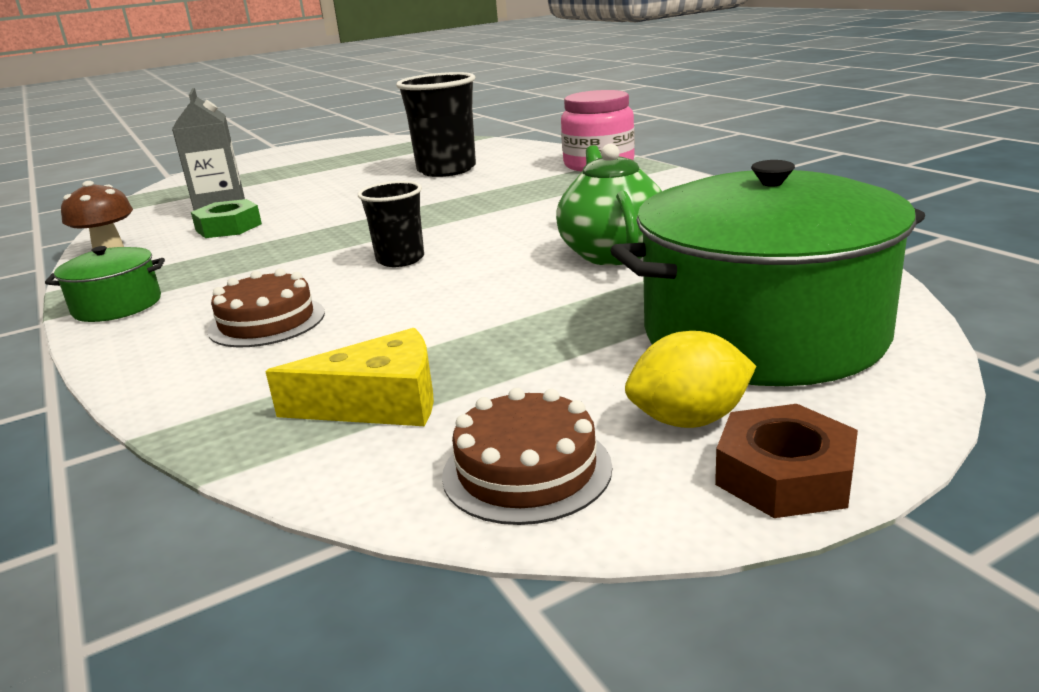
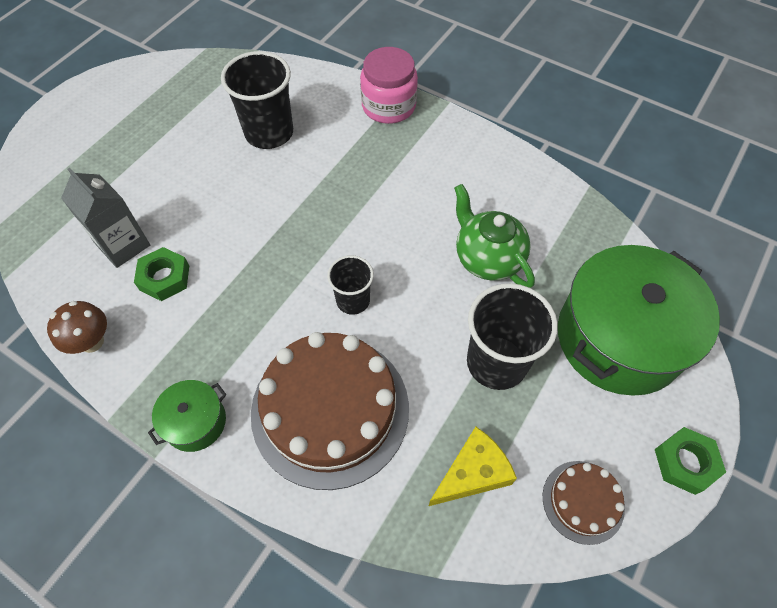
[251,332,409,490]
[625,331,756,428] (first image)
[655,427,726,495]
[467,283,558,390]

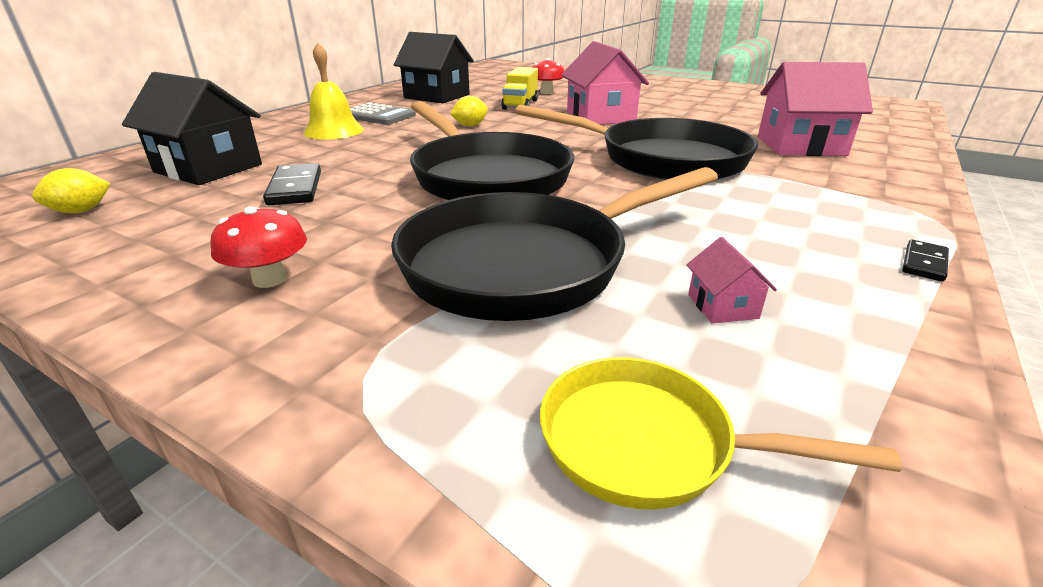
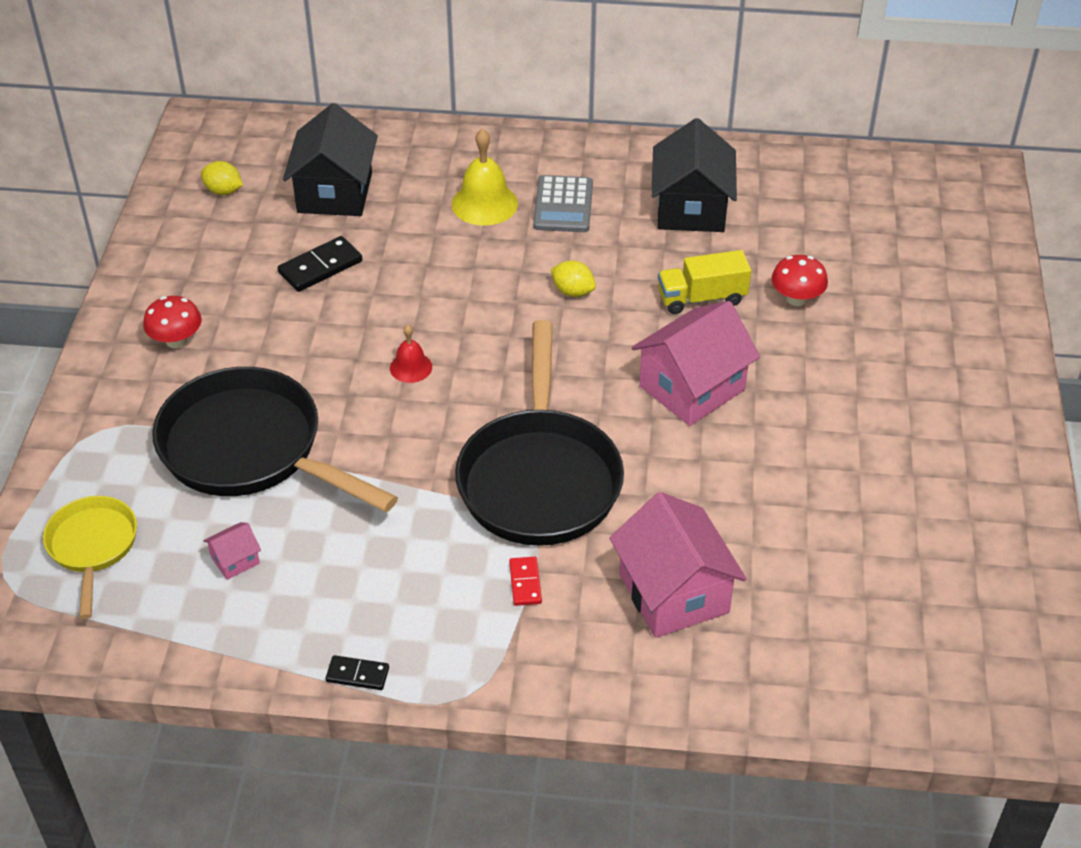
[390,324,432,383]
[509,557,542,606]

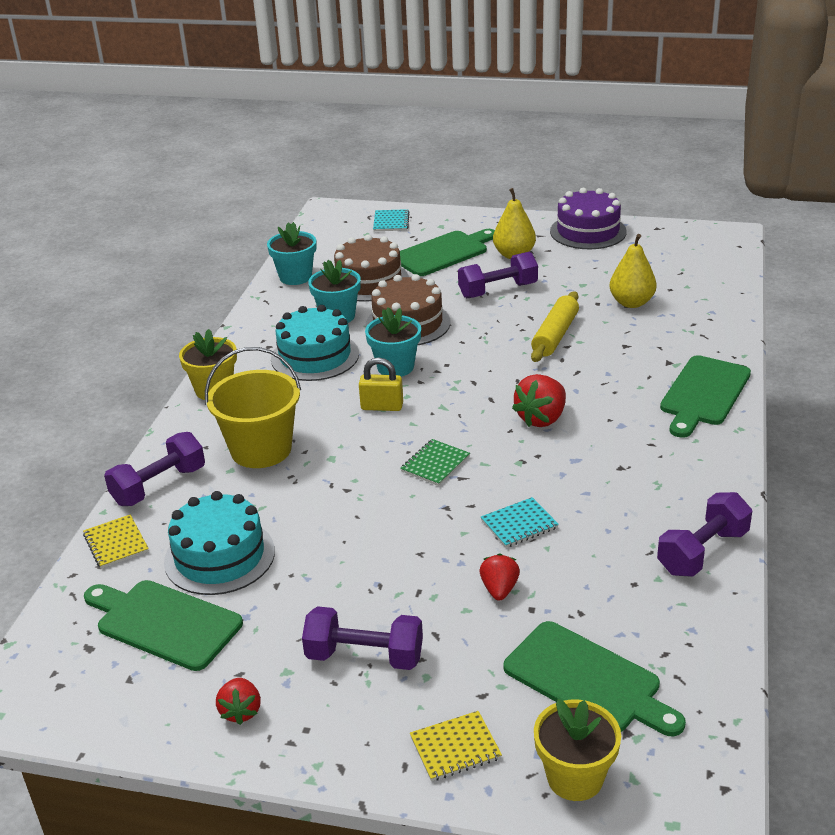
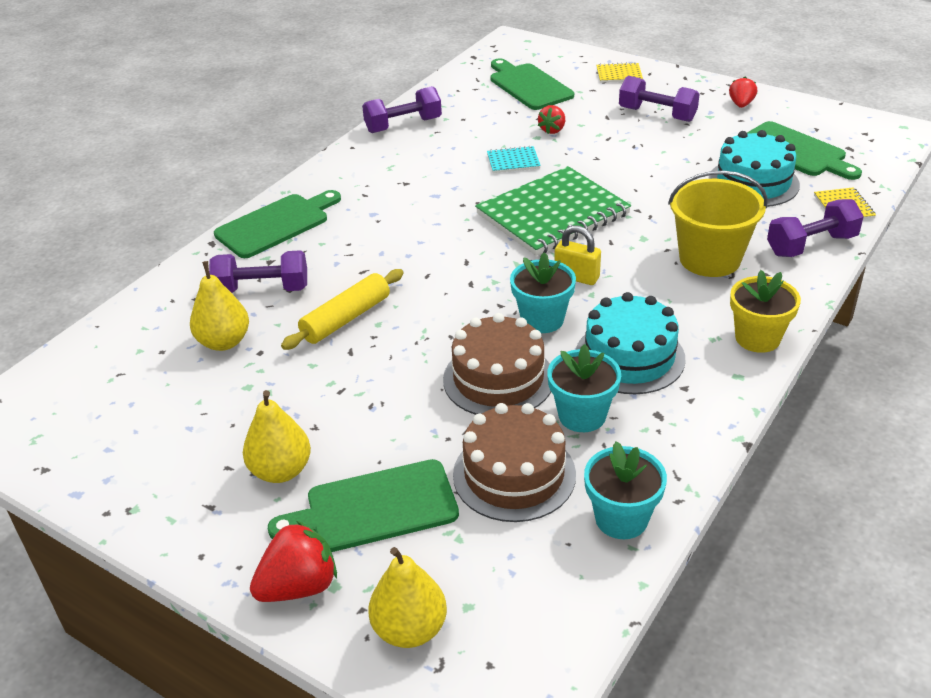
[550,188,627,249] (first image)
[368,547,447,648]
[209,250,307,293]
[250,521,337,602]
[475,166,631,256]
[534,699,621,801] (first image)

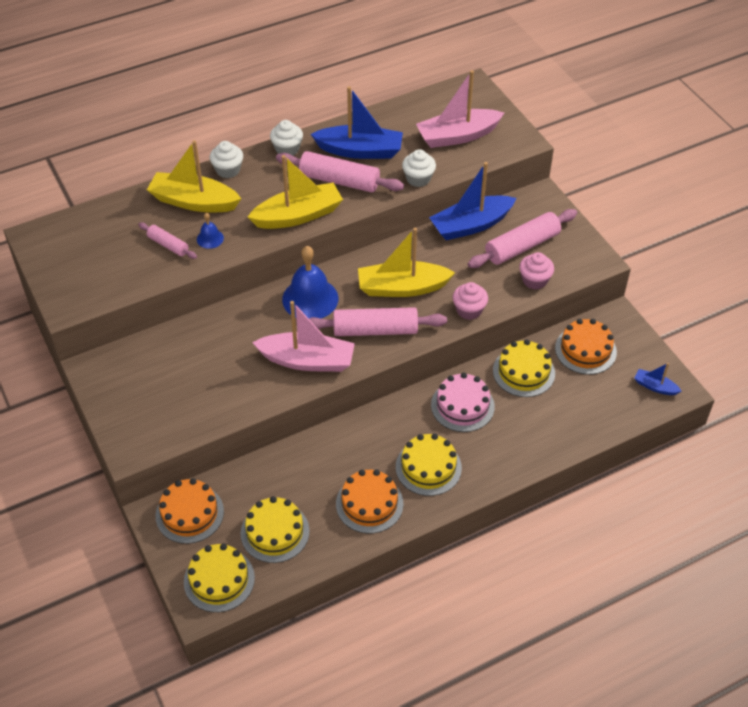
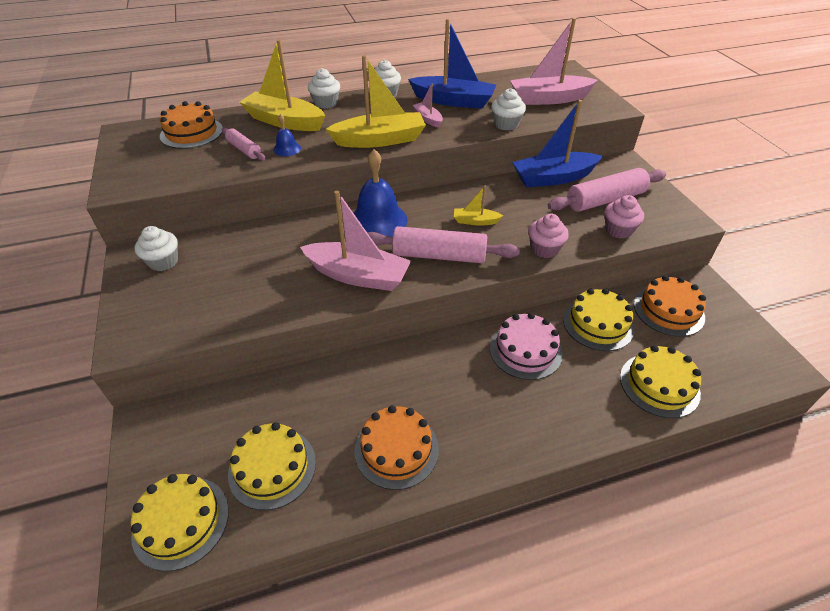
[413,83,443,128]
[454,186,503,226]
[634,363,682,395] (first image)
[620,345,701,418]
[160,101,223,149]
[134,226,178,271]

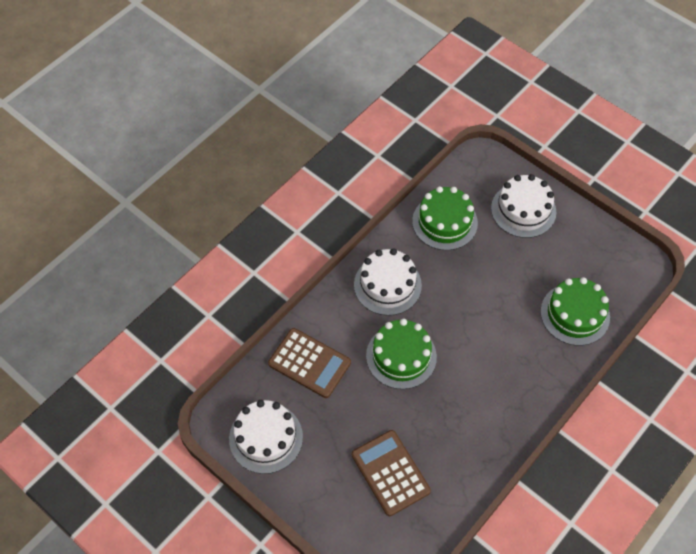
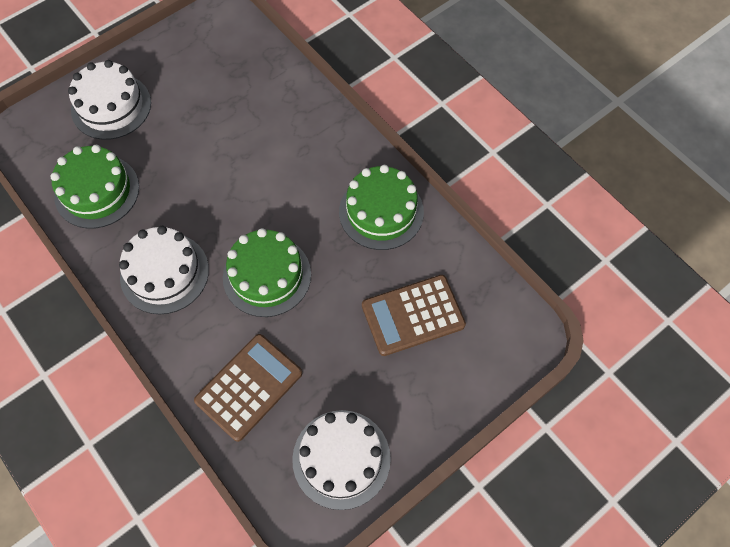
[339,165,424,250]

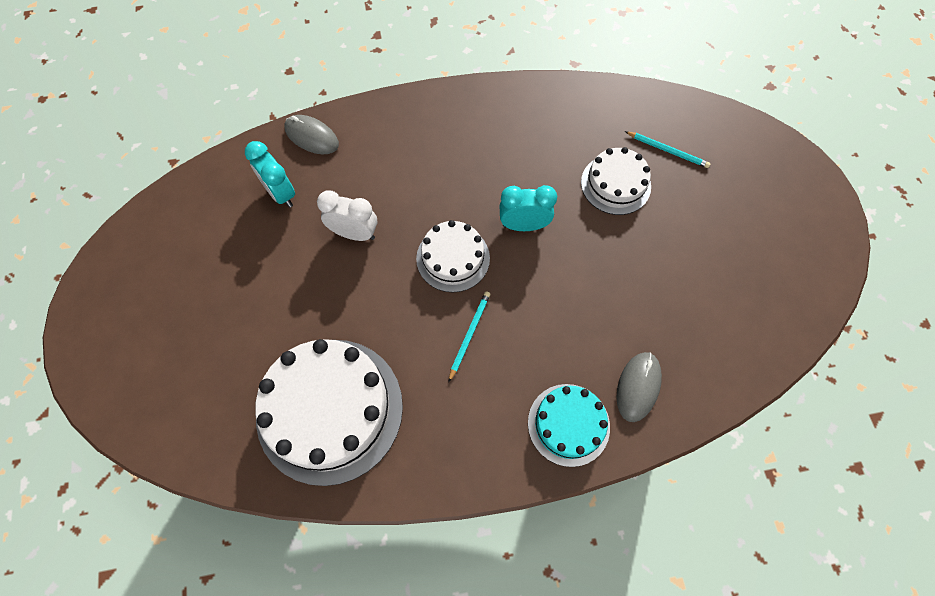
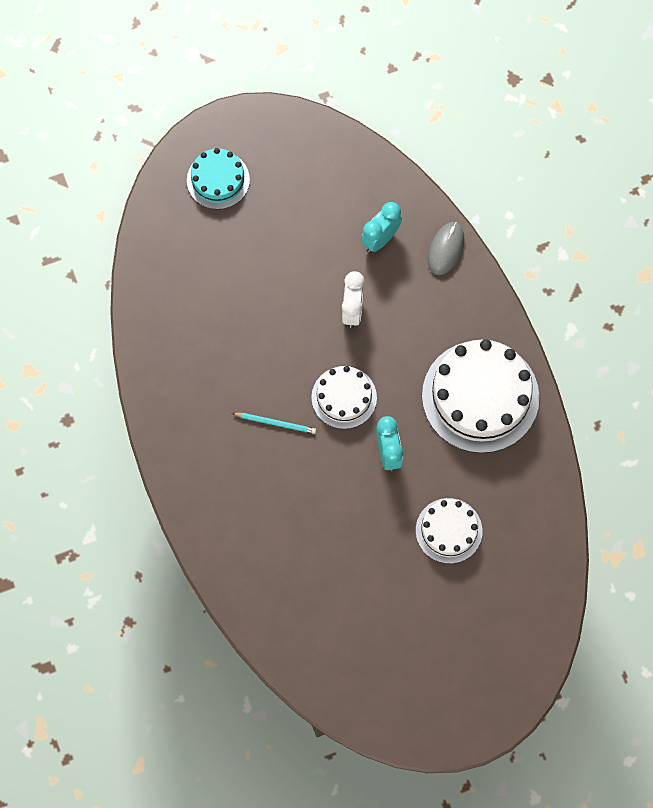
[625,131,711,168] (first image)
[422,339,539,453]
[616,352,662,422] (first image)
[187,148,250,209]

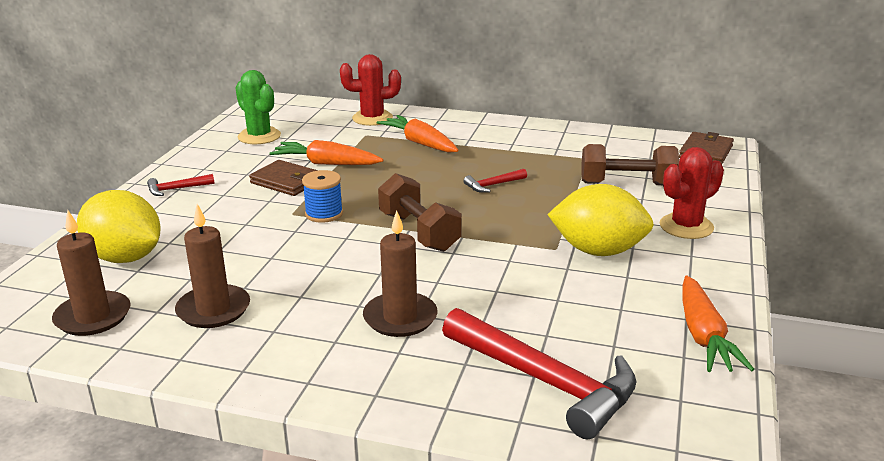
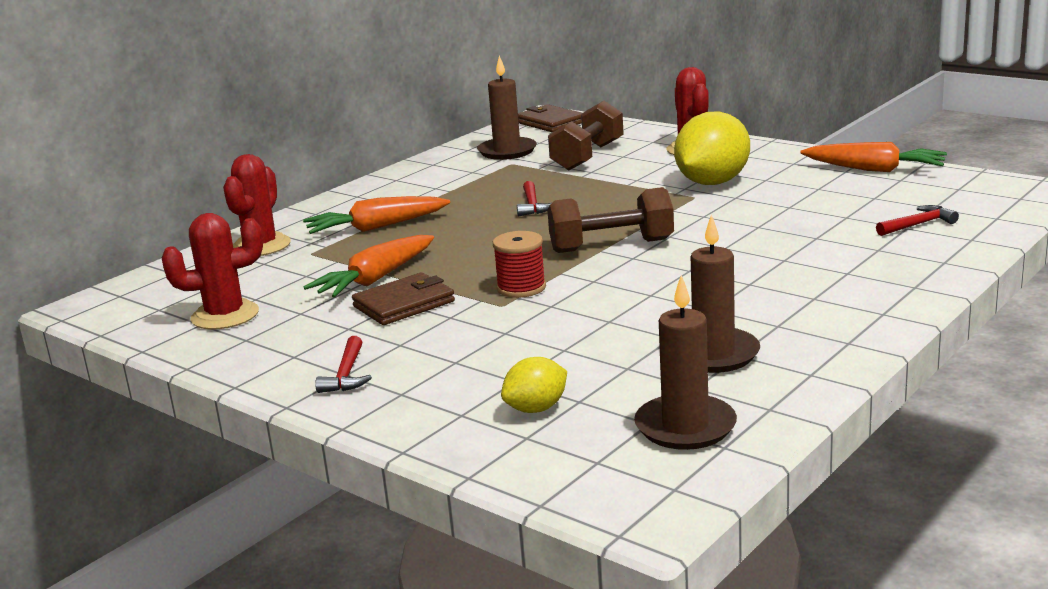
[162,213,263,330]
[493,231,546,298]
[501,357,567,413]
[477,55,537,160]
[876,205,959,236]

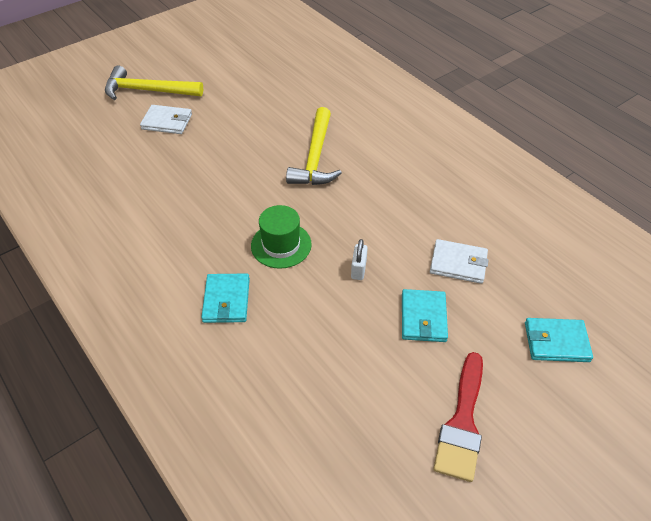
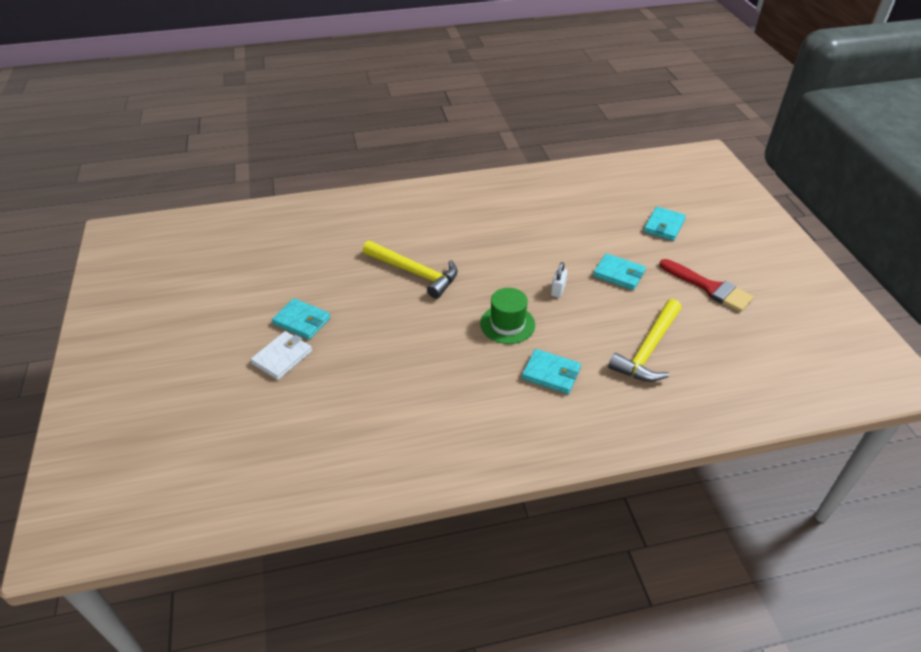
[608,299,682,382]
[551,262,567,298]
[430,239,488,284] (first image)
[272,298,331,340]

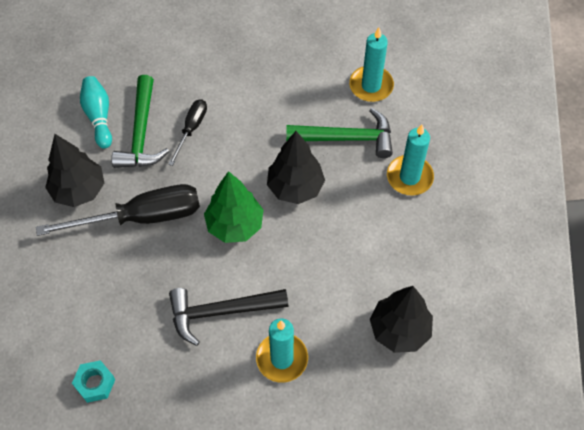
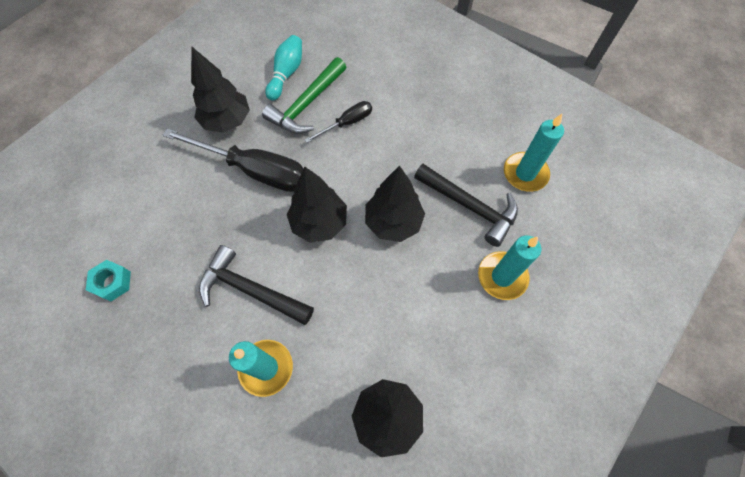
[414,164,518,247]
[287,167,347,243]

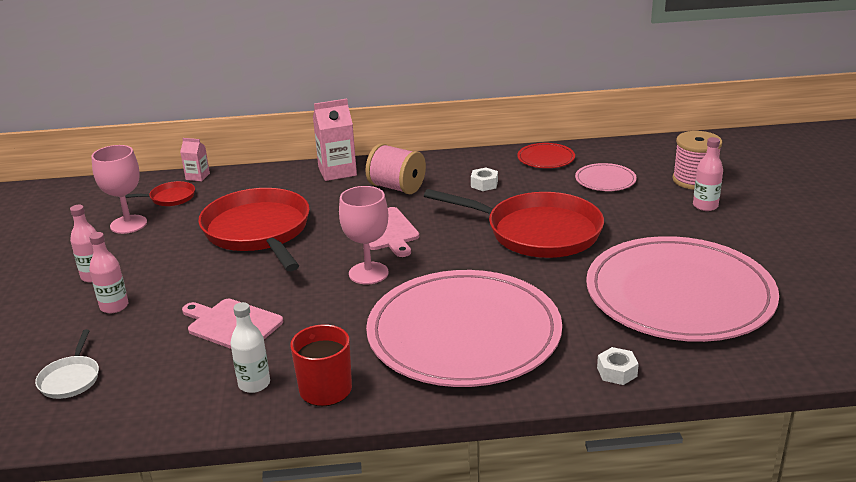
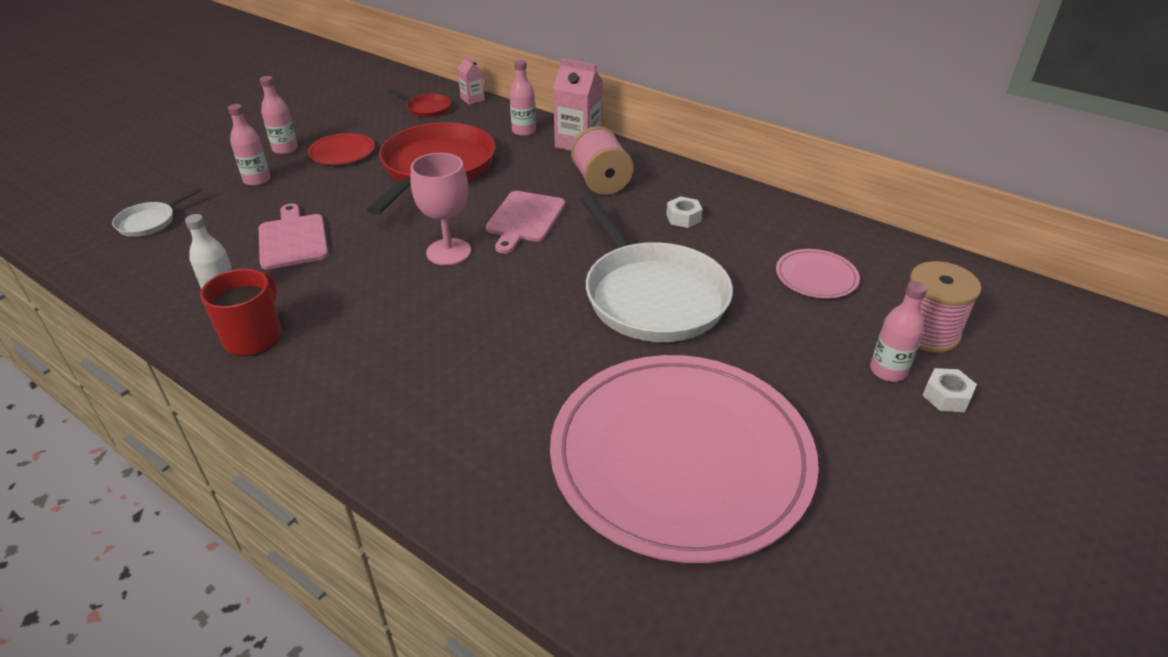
[308,133,375,165]
[91,145,147,234] (first image)
[580,194,733,342]
[366,270,562,387] (first image)
[922,368,977,412]
[509,60,536,136]

